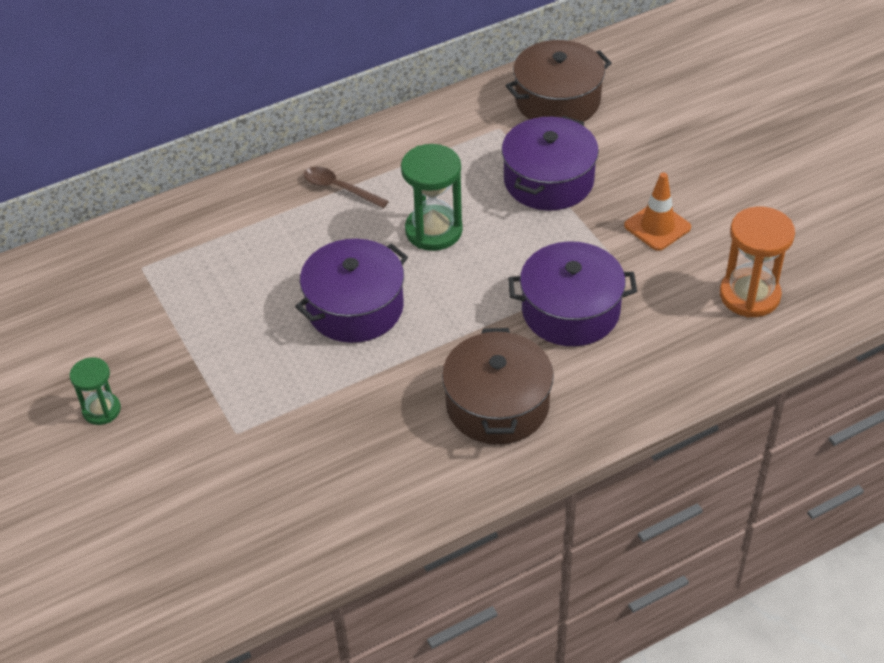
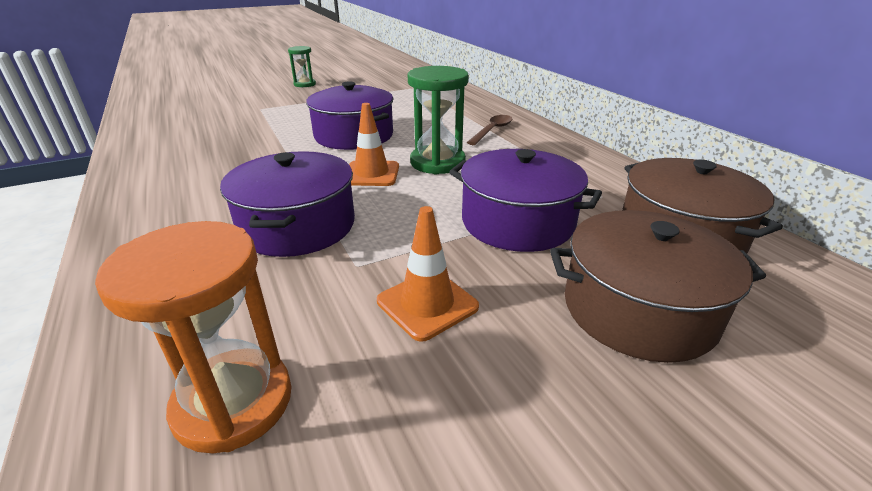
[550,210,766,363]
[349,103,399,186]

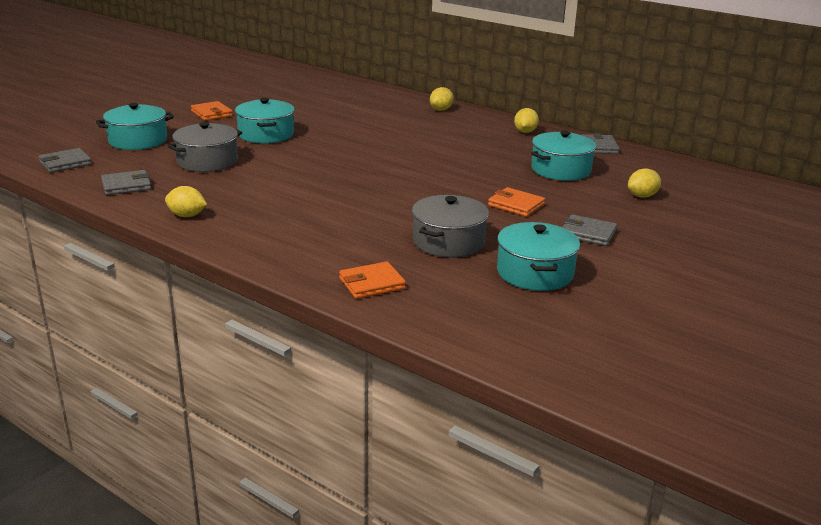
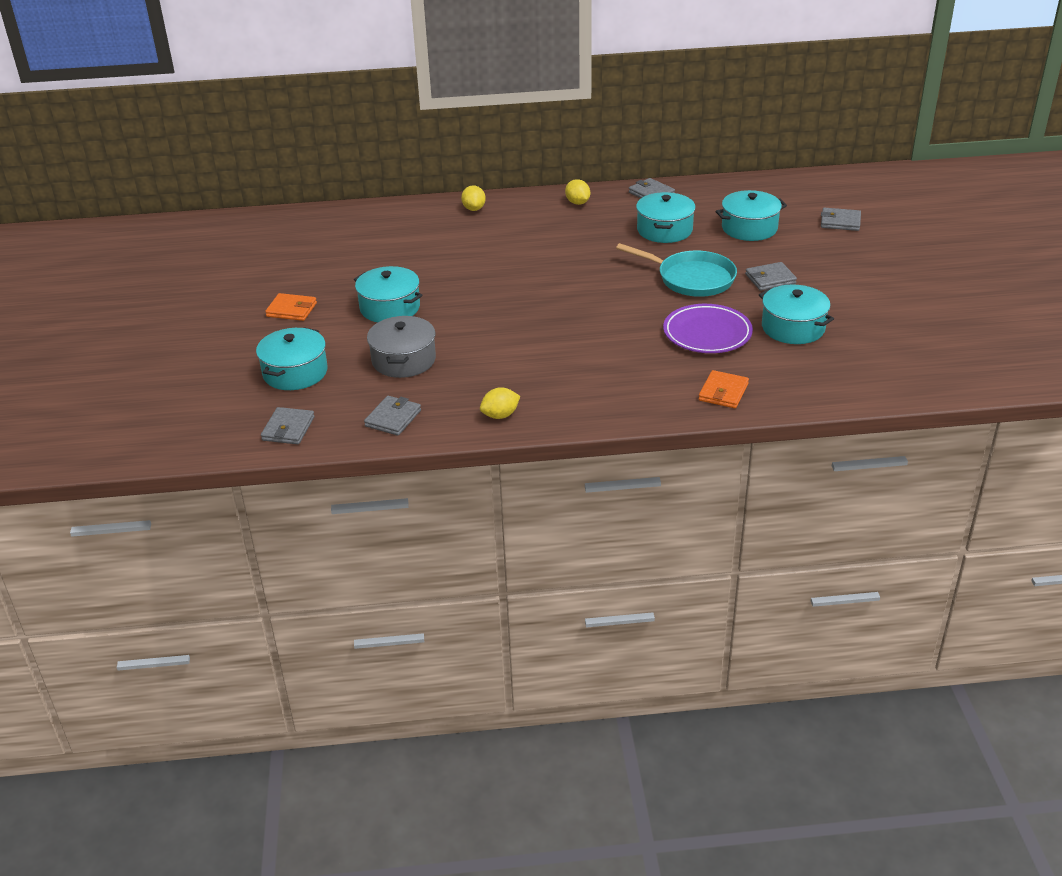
[716,190,787,241]
[616,243,737,297]
[663,304,753,353]
[821,208,861,231]

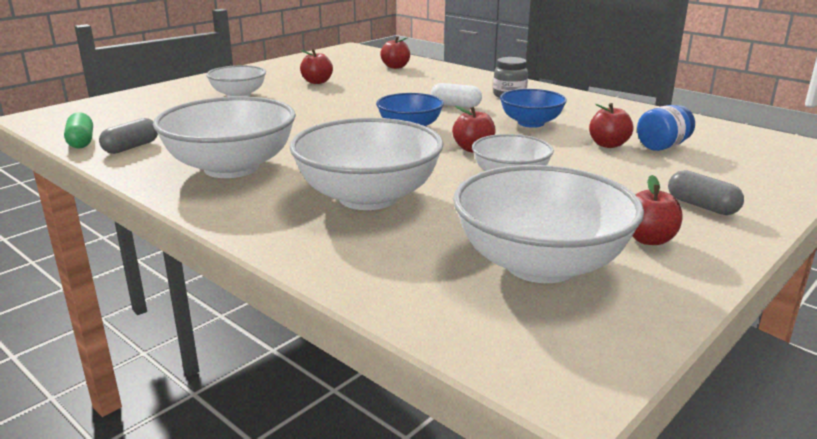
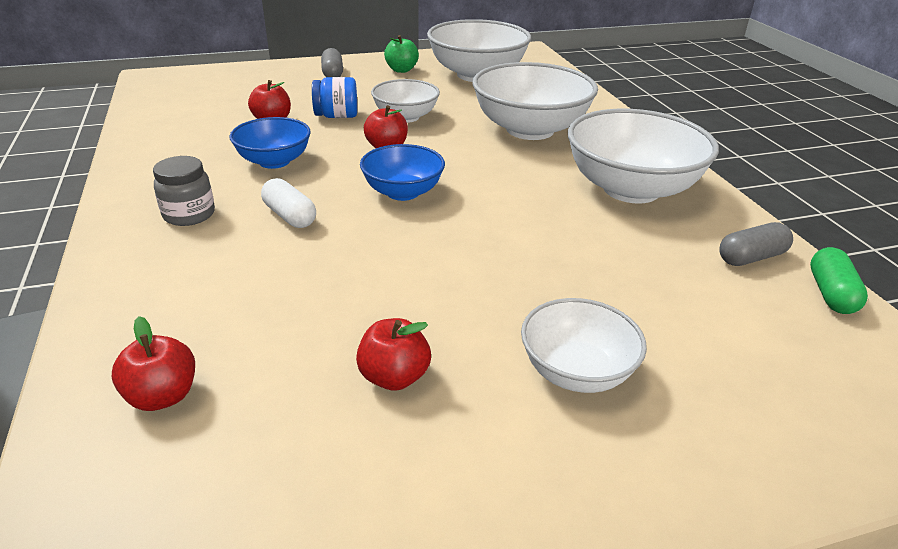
[312,77,357,118]
[384,35,419,73]

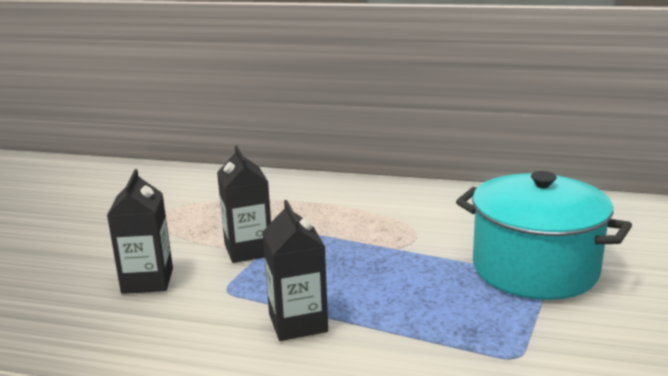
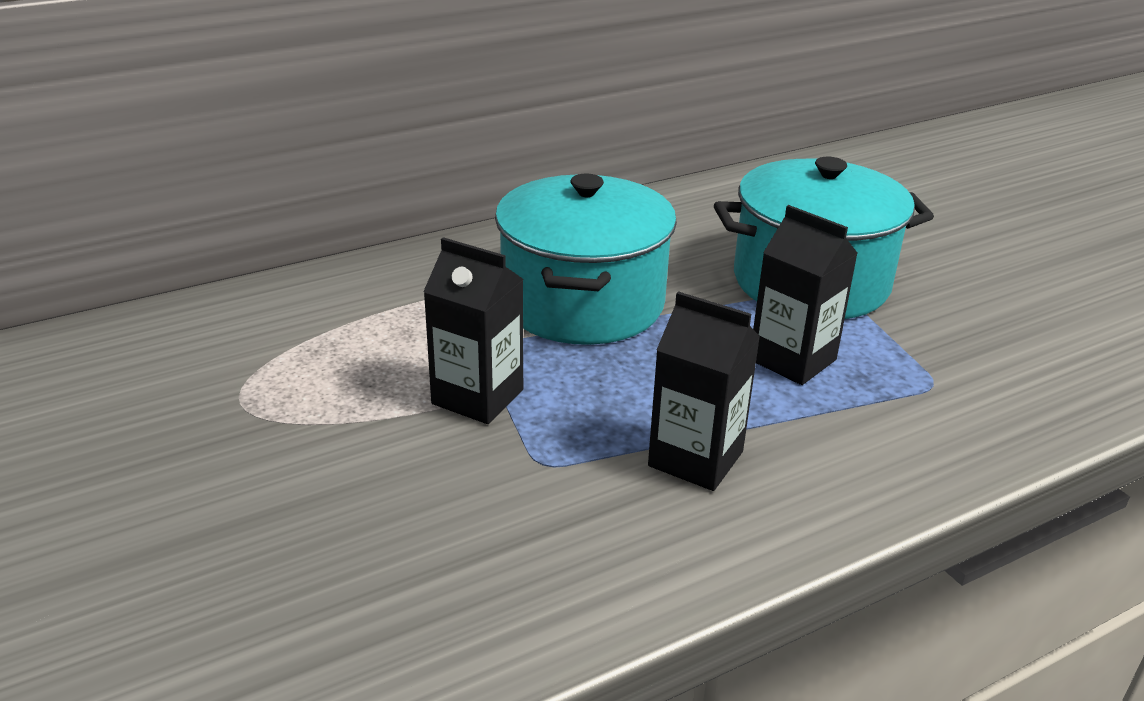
[753,205,858,385]
[495,174,677,345]

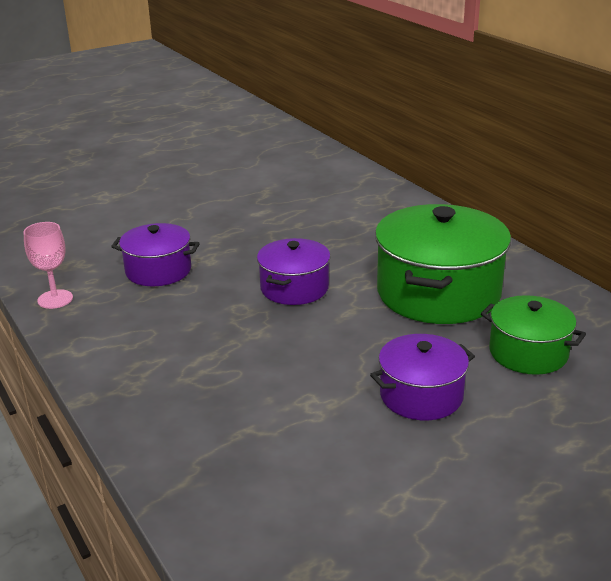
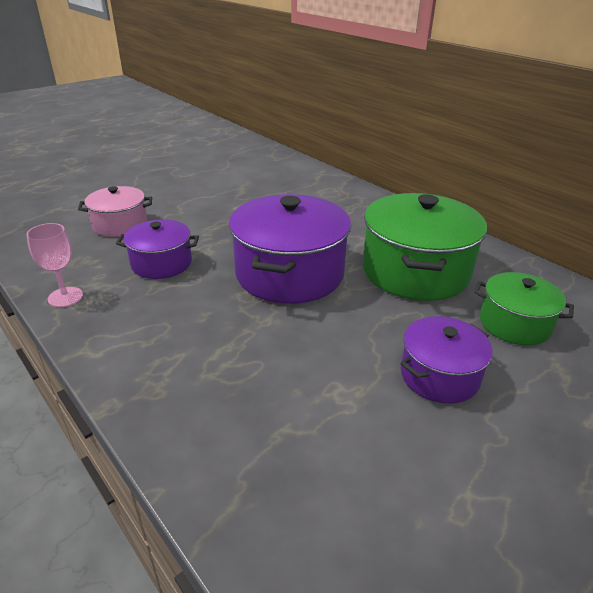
[229,194,351,304]
[78,186,152,237]

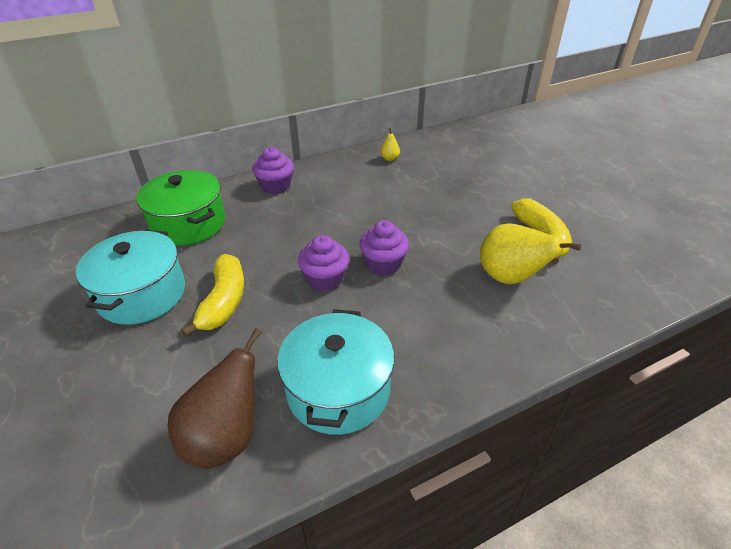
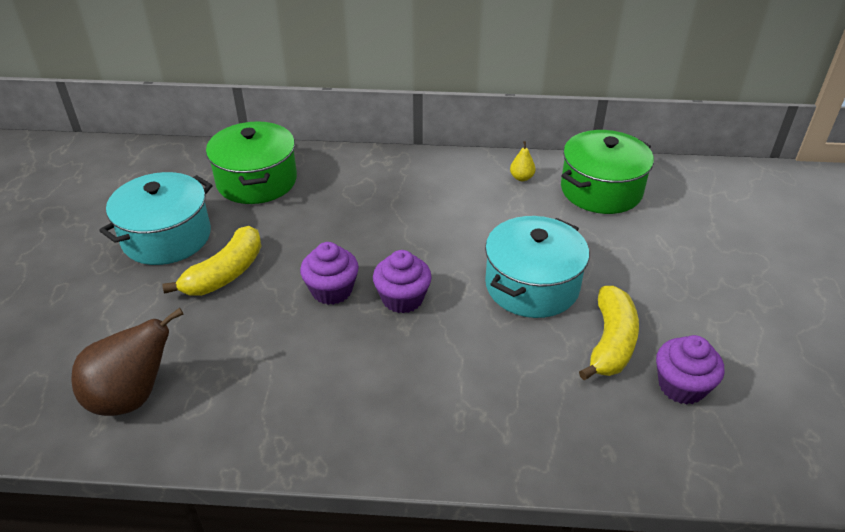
[656,335,724,405]
[480,223,581,284] (first image)
[485,216,589,318]
[561,130,654,214]

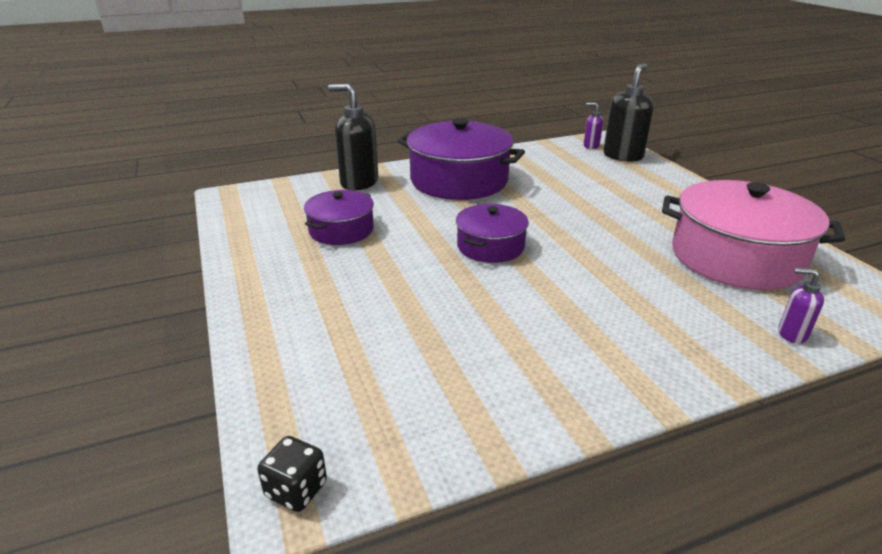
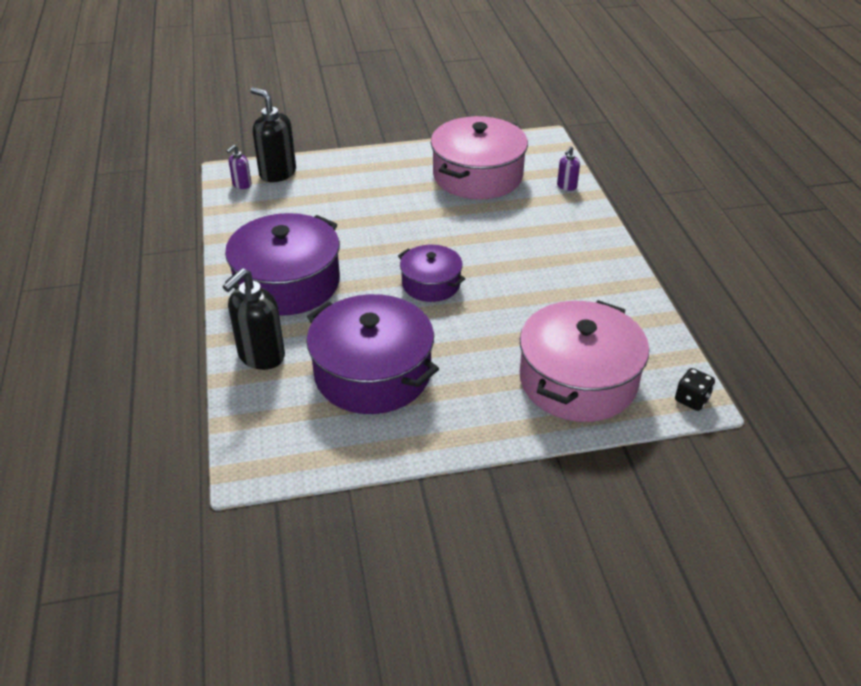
[306,294,439,414]
[520,300,649,422]

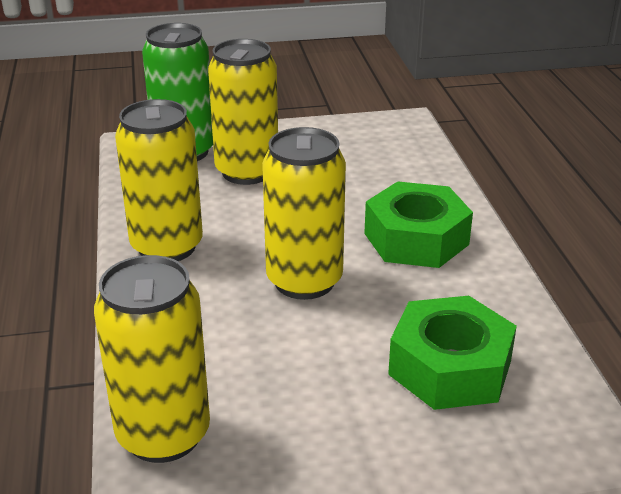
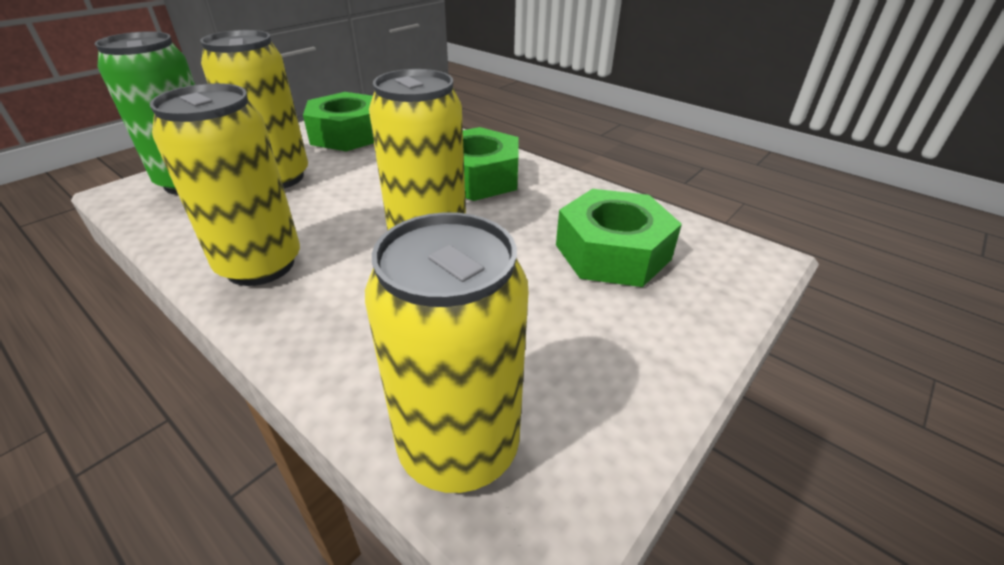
[303,92,374,151]

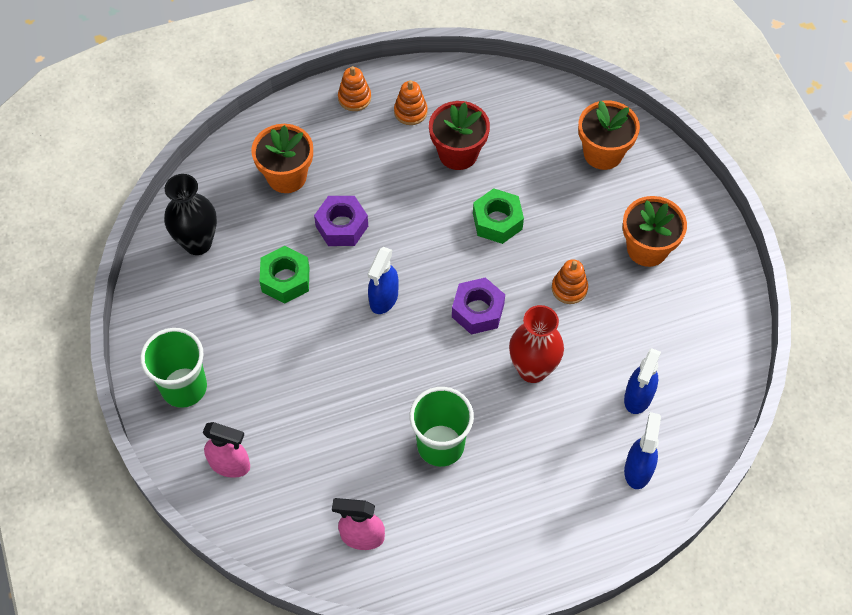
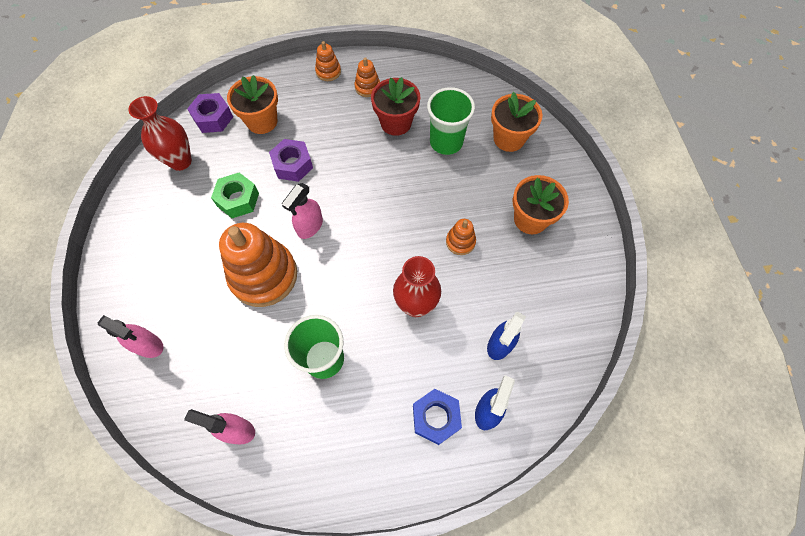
[129,96,192,171]
[473,188,524,244] (first image)
[282,183,323,239]
[187,93,233,133]
[427,87,475,155]
[219,223,297,307]
[413,389,462,445]

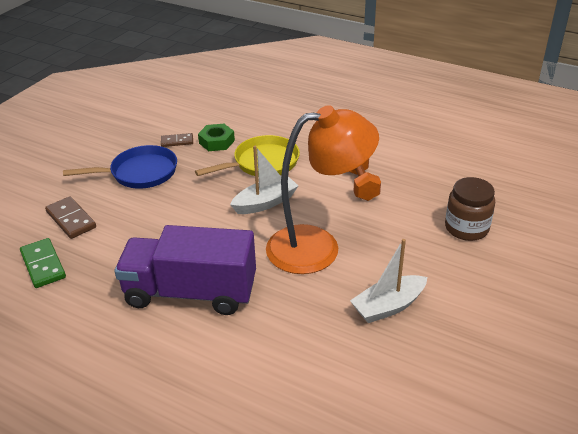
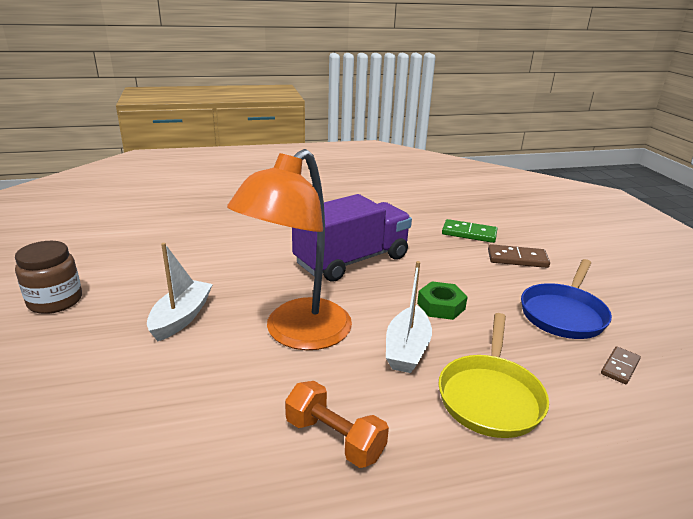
[417,281,468,320]
[15,241,82,314]

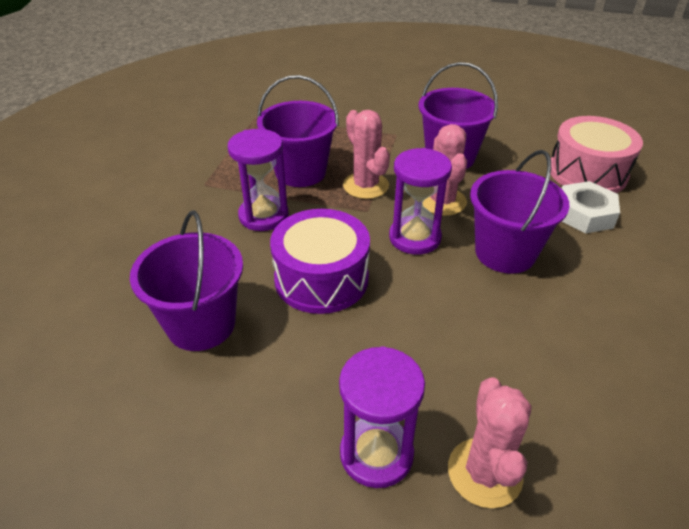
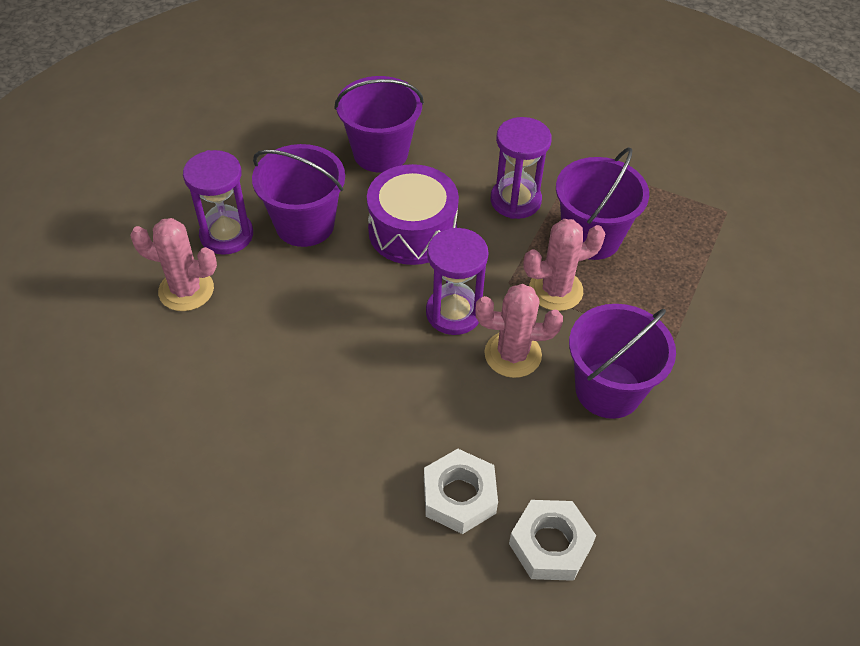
[509,500,596,581]
[252,144,345,247]

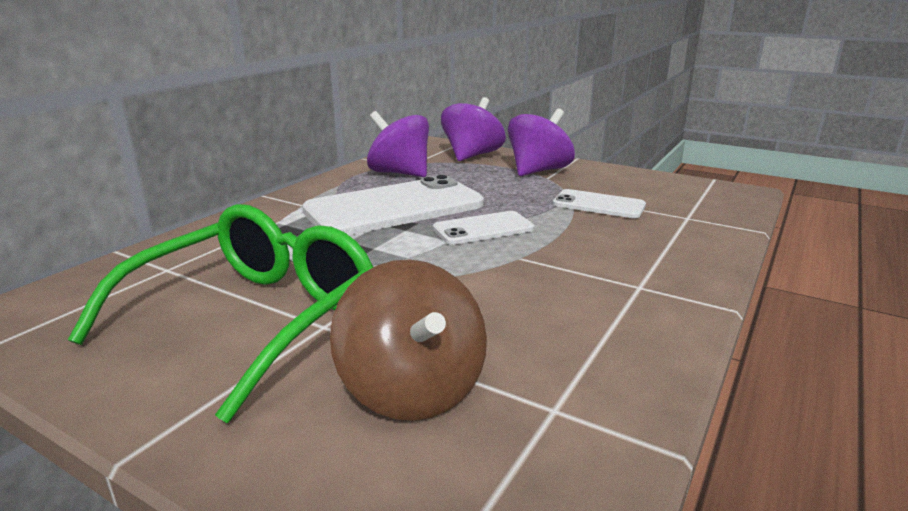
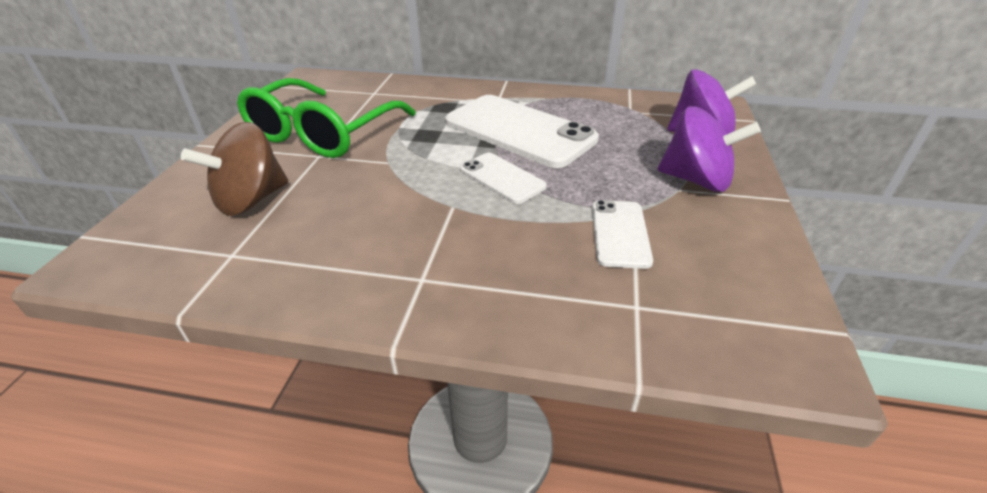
[367,111,429,177] (first image)
[237,78,416,158]

